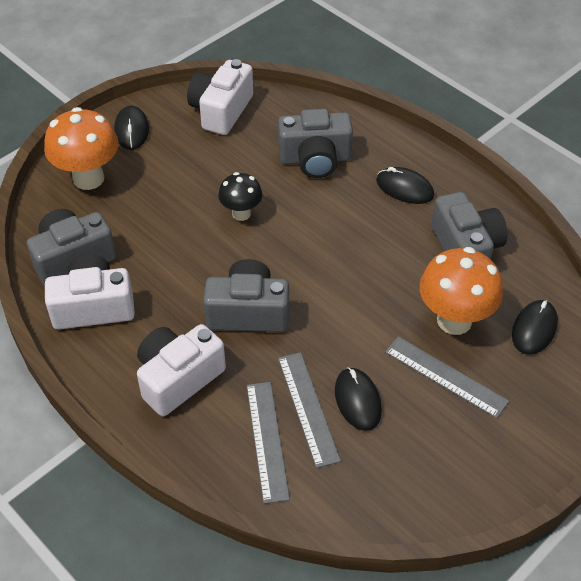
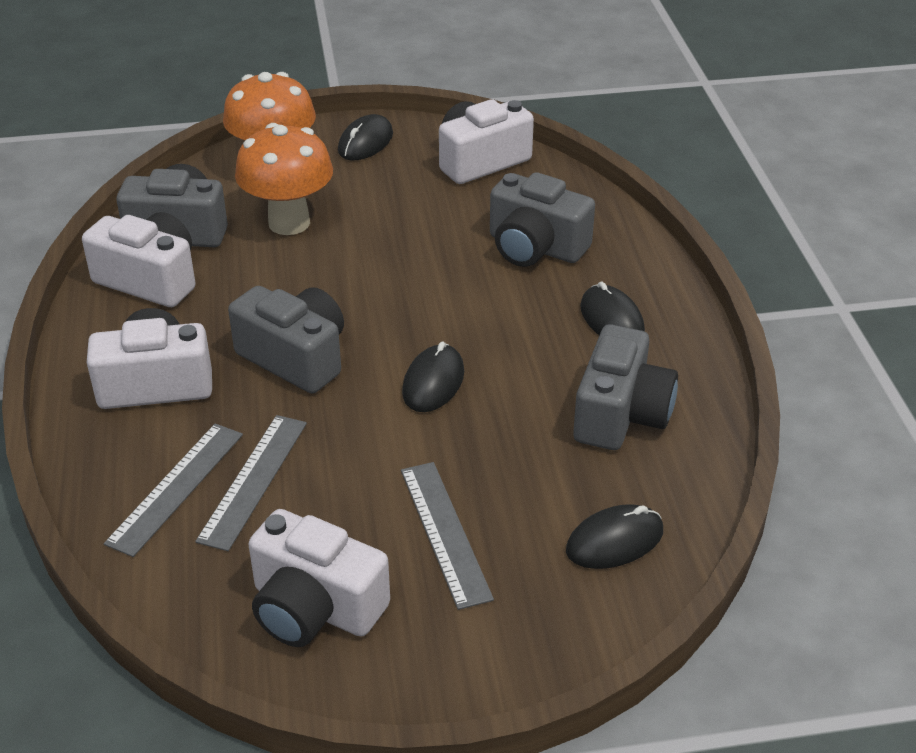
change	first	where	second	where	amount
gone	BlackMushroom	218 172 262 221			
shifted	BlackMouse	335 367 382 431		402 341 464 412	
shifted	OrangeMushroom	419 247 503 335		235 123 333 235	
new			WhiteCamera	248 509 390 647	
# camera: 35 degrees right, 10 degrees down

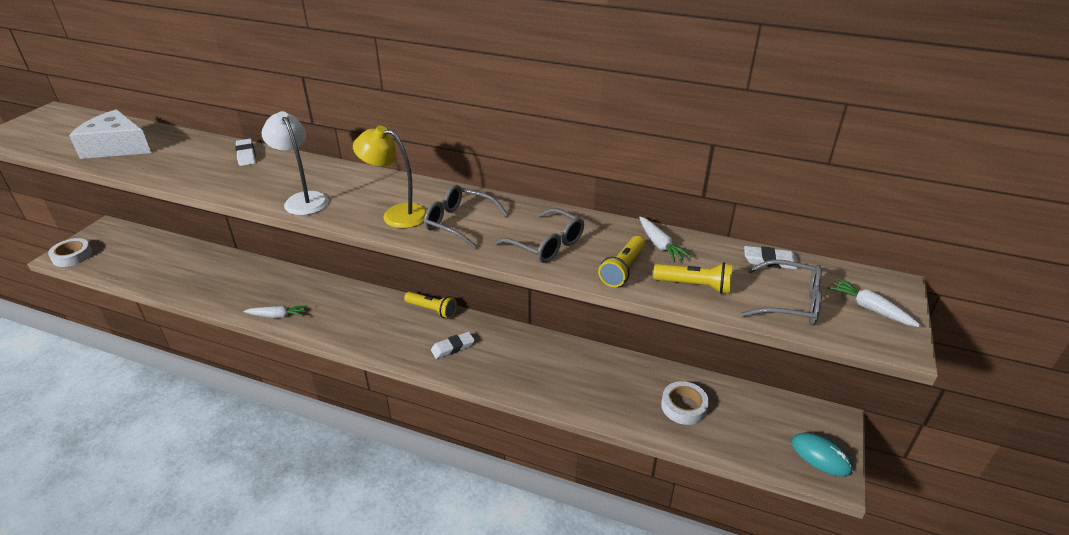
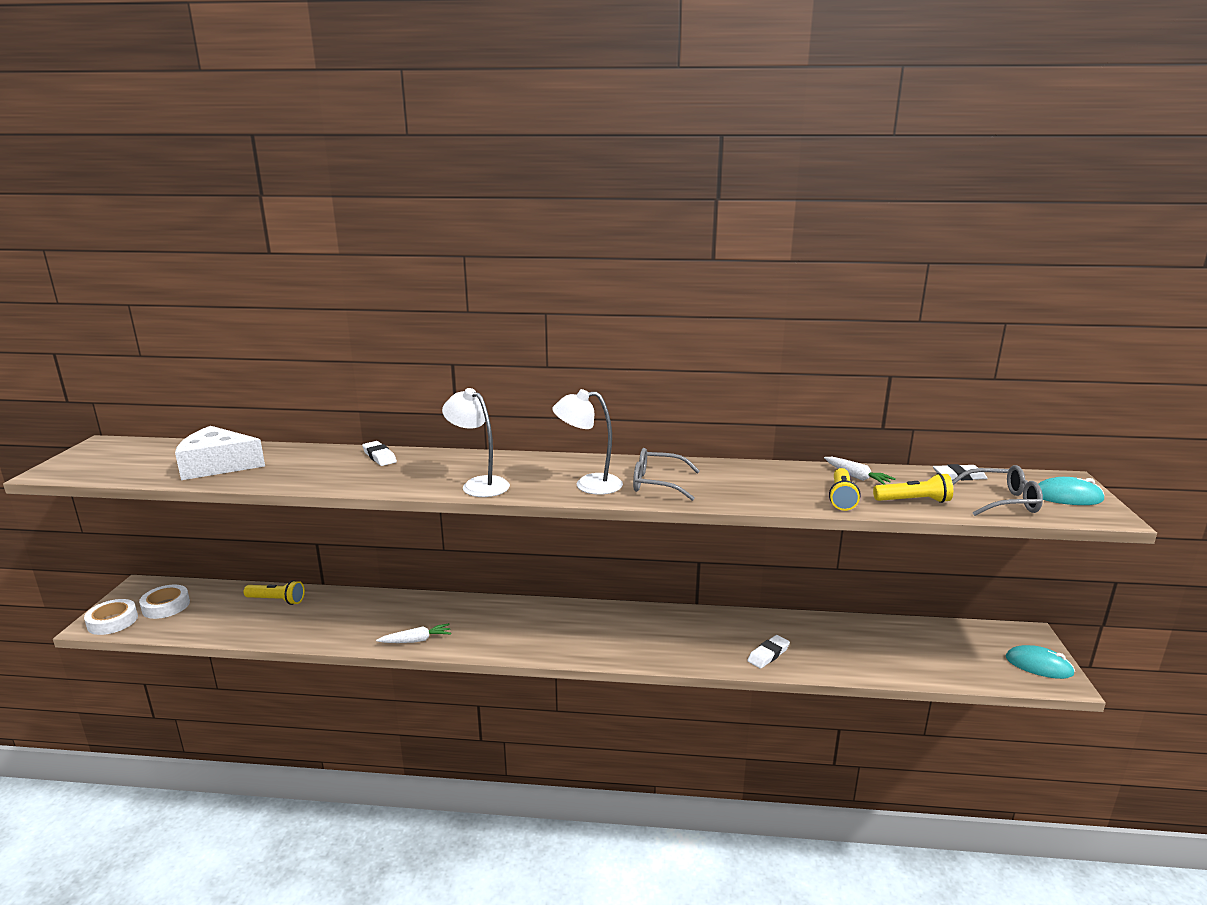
change	first	where	second	where	amount
repainted	YellowLamp	353 126 427 228	WhiteLamp	552 389 623 495	
shifted	YellowFlashlight	404 292 457 319		244 580 305 605	
shifted	WhiteEraser	431 332 475 359		747 635 790 669	
gone	GreyGlasses	495 208 584 263			
shifted	WhiteTape	661 381 709 425		139 585 190 619	
swapped	WhiteCarrot	828 278 921 327	TurquoiseMouse	1038 477 1104 505	
# camera: 15 degrees left, 15 degrees down

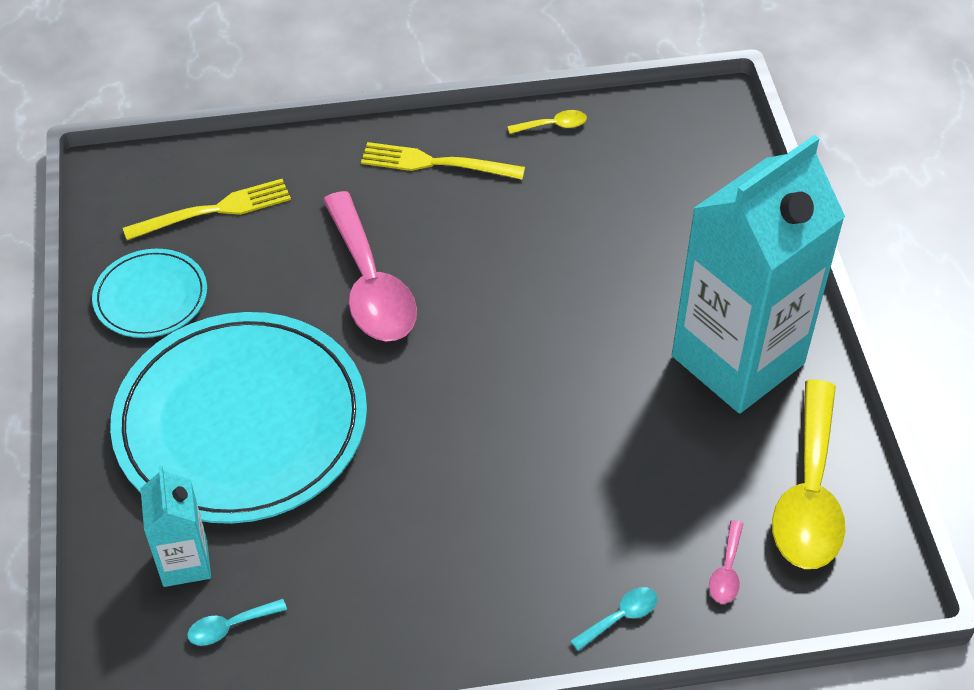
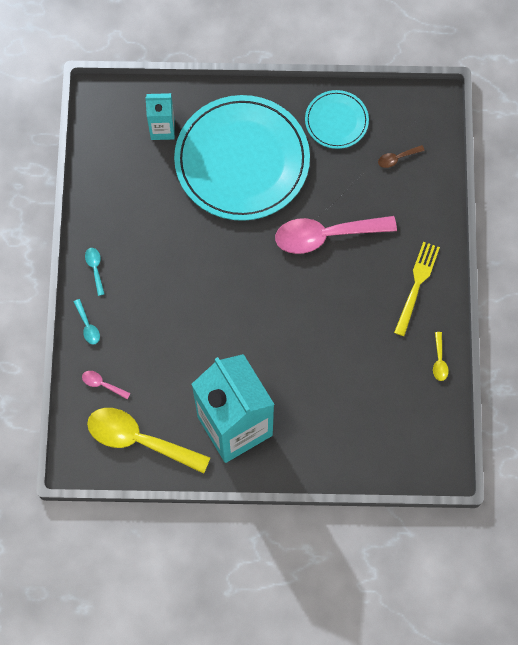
change	first	where	second	where	amount
swapped	YellowFork	123 179 291 240	BrownSpoon	378 145 425 168	
shifted	TurquoiseSpoon	187 599 287 646		85 248 105 296	
# camera: 100 degrees right, 20 degrees up

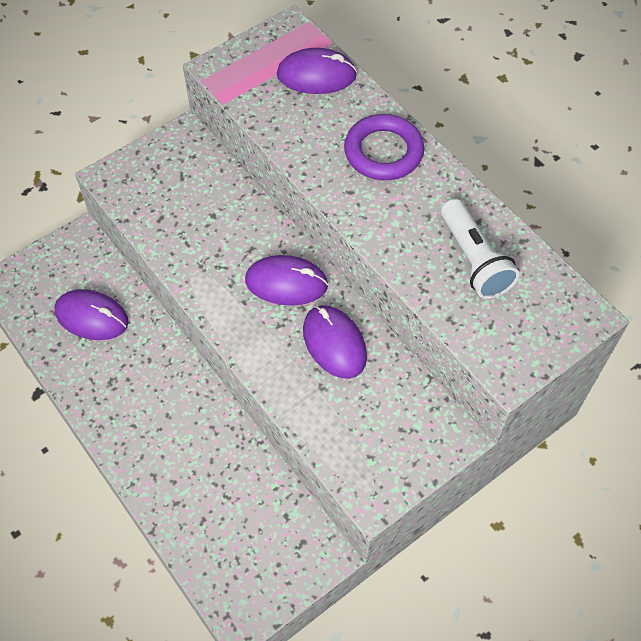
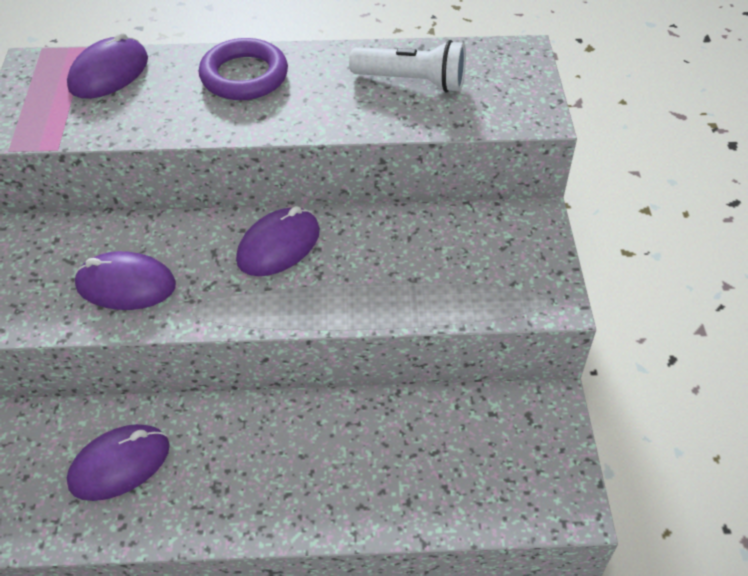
change	first	where	second	where	amount
shifted	PurpleMouse	303 305 367 379		75 251 176 310	
# camera: 55 degrees left, 10 degrees down

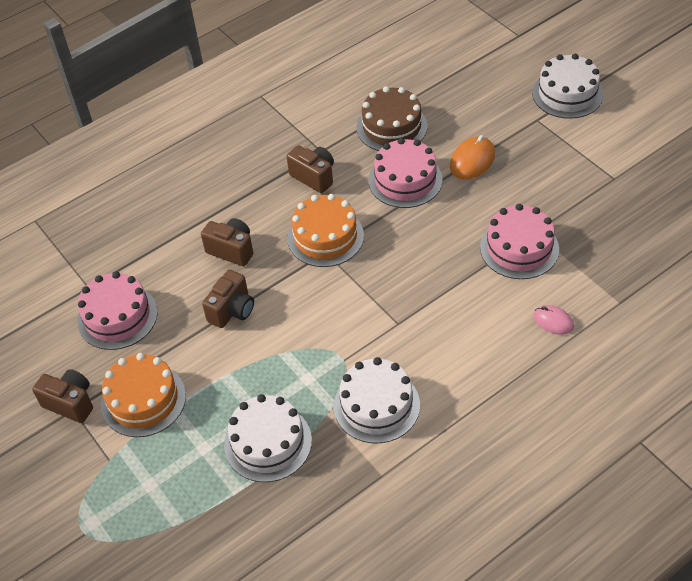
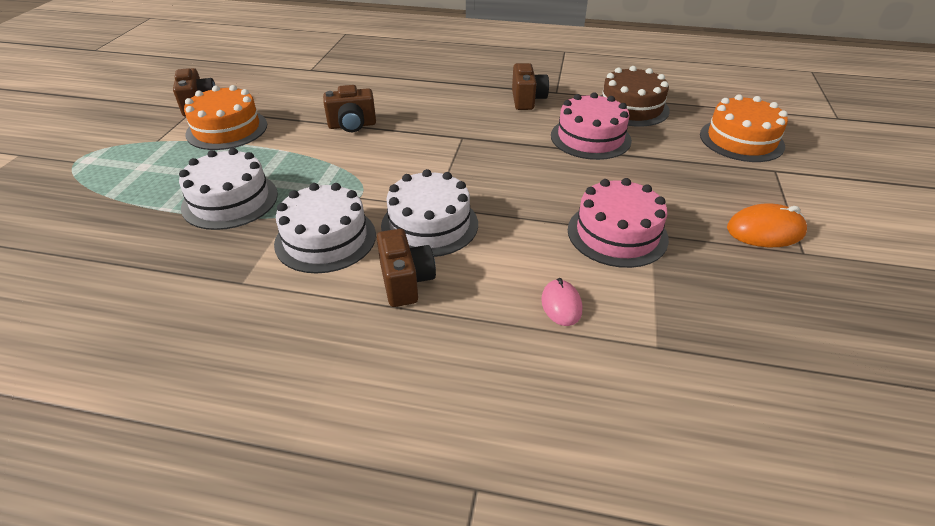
change	first	where	second	where	amount
gone	PinkCake	77 271 158 350			
shifted	BrownCamera	201 218 253 266		377 229 436 307	
shifted	OrangeCake	287 194 364 267		700 94 788 162	
shifted	OrangeMouse	450 135 495 179		727 204 807 247	
shifted	WhiteCake	532 54 603 119		381 169 478 257	
# camera: 45 degrees right, 10 degrees down

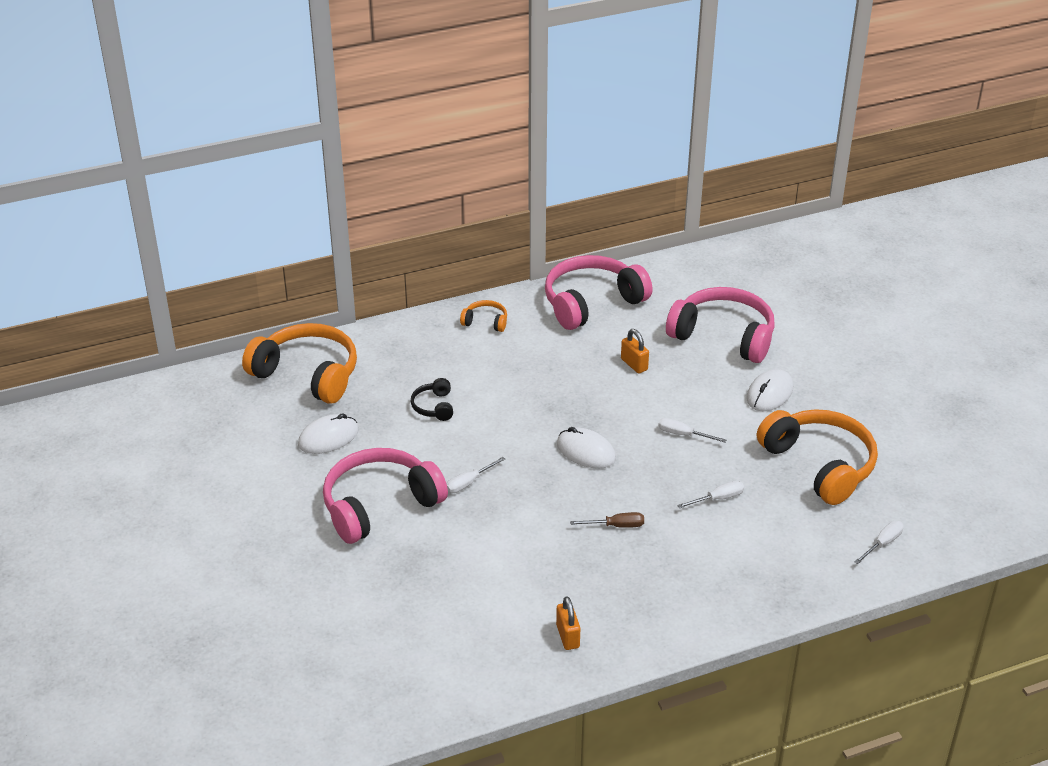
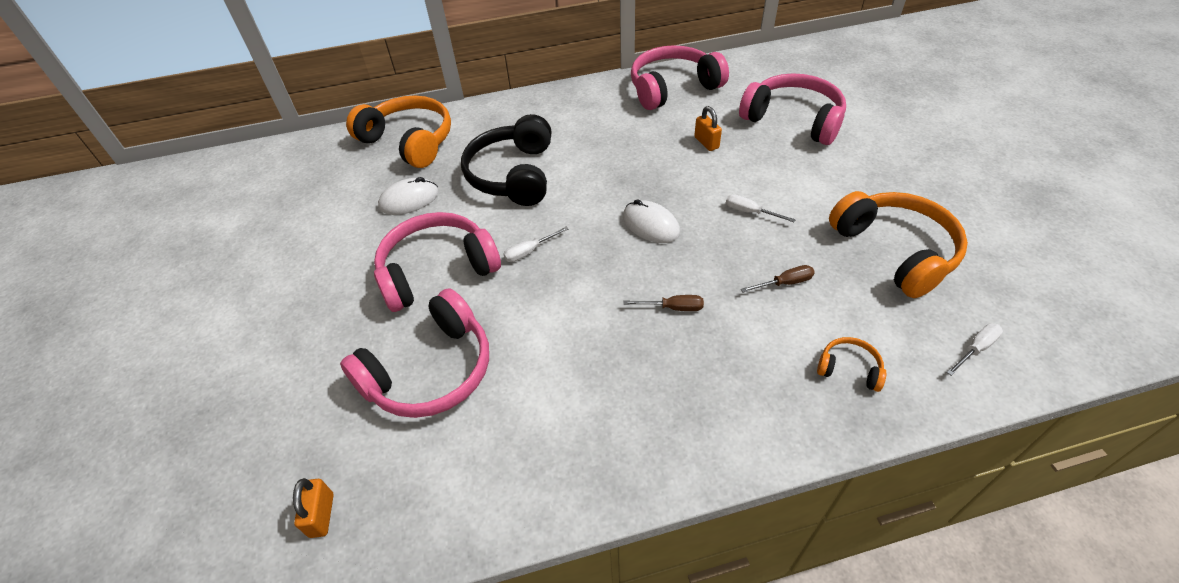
change	first	where	second	where	amount
scaled	BlackHeadphones	410 378 453 421		461 114 551 206	x2.23
shifted	OrangeHeadphones	460 300 507 332		817 337 886 392	
shifted	OrangePadlock	556 597 580 650		293 478 334 538	
repainted	WhiteScrewdriver	677 481 744 508	BrownScrewdriver	741 265 815 293	
gone	WhiteMouse	746 369 793 411			
new			PinkHeadphones	340 288 489 418	
# camera: 10 degrees right, 10 degrees up

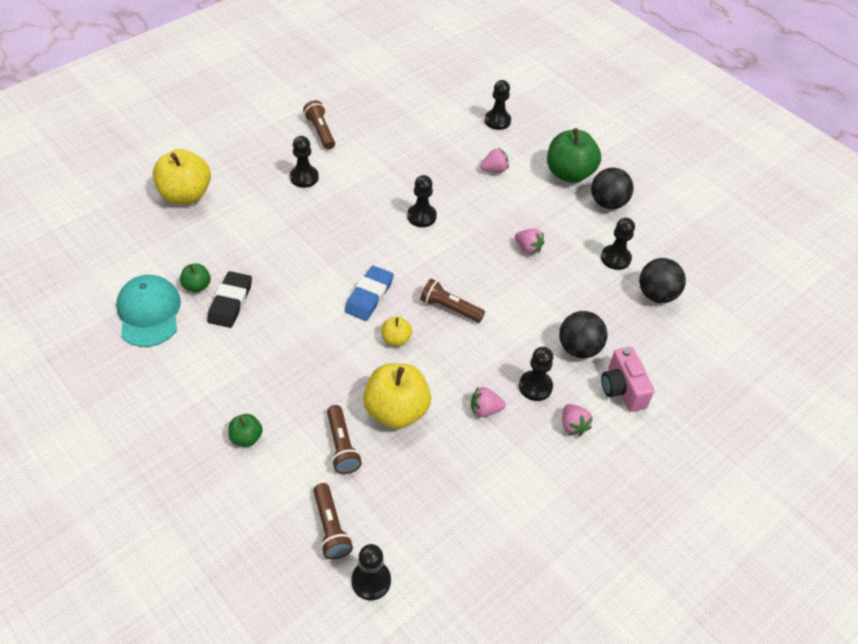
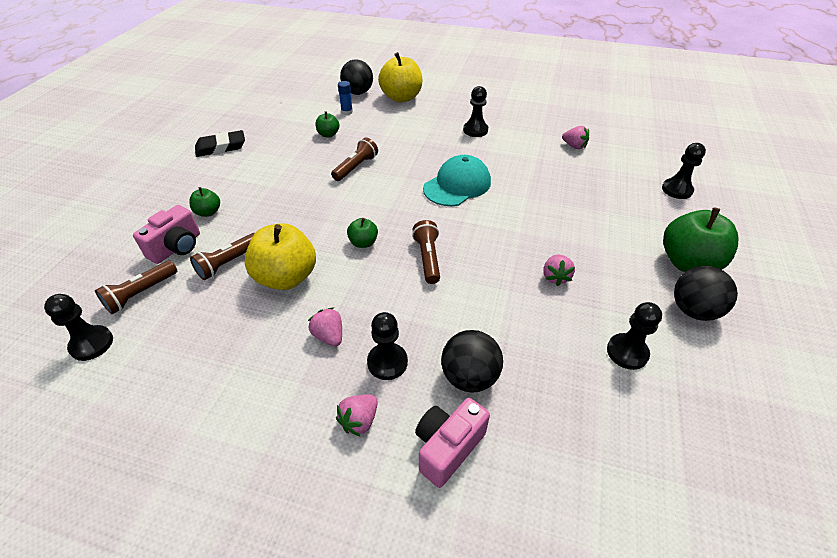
change	first	where	second	where	amount
shifted	TurquoiseCap	116 275 181 347		423 155 491 206	
shifted	BlackEraser	207 271 252 328		195 130 245 157	
shifted	BrownFlashlight	303 100 335 150		331 138 378 181	
gone	BlueEraser	345 266 394 321			
repainted	YellowApple	381 316 412 346	GreenApple	347 218 378 248	
gone	BlackPawn	407 175 437 227			
shifted	PinkStrawberry	480 148 509 172		562 126 589 149	
shifted	BlackBall	639 258 686 303		340 59 373 95	
new			PinkCamera	133 205 200 264	
new			BlueGlueStick	338 81 353 115	
# camera: 60 degrees right, 5 degrees down

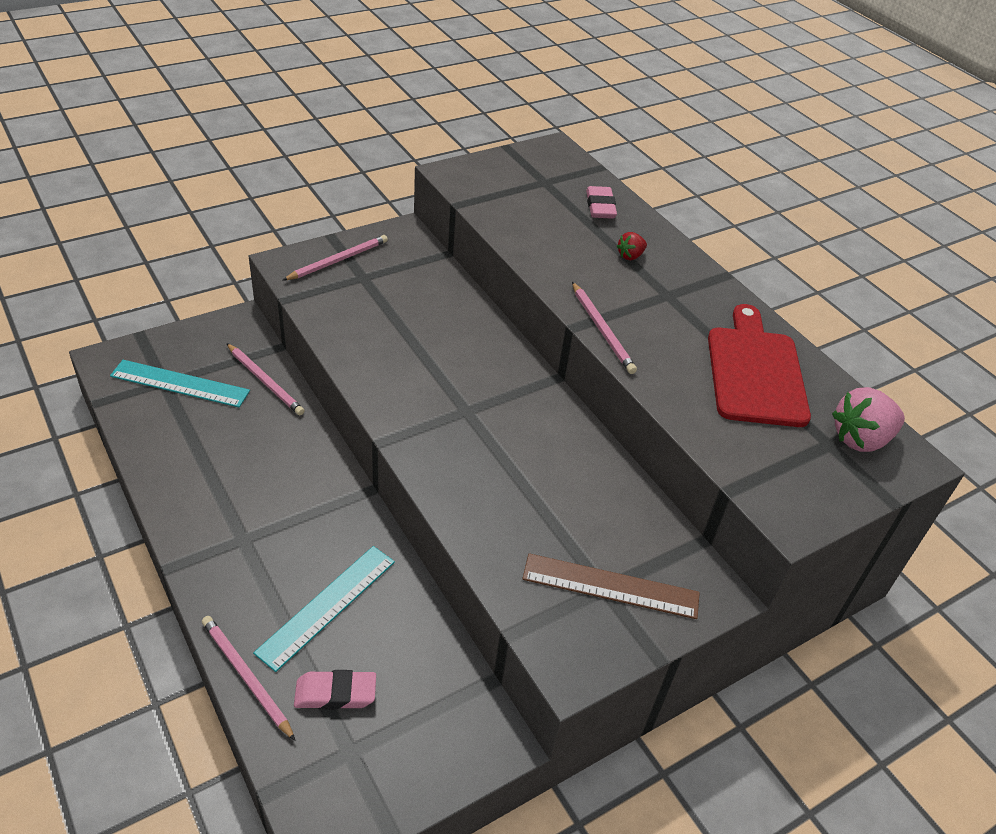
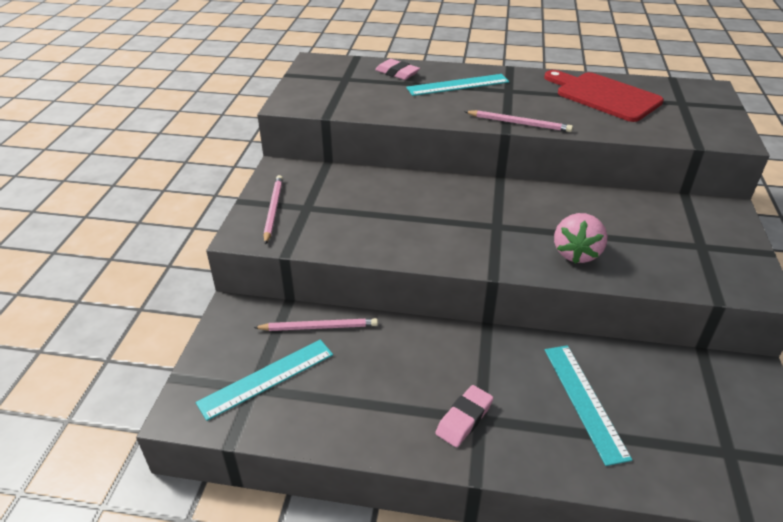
change	first	where	second	where	amount
gone	PinkPencil	202 616 296 741			
shifted	PinkEraser	294 670 376 710		435 385 493 447	
gone	BrownRuler	522 553 700 619			
swapped	RedStrawberry	617 232 647 260	TurquoiseRuler	406 74 509 96	
shifted	PinkStrawberry	832 387 905 452		554 213 607 264	
# camera: 45 degrees left, 5 degrees down

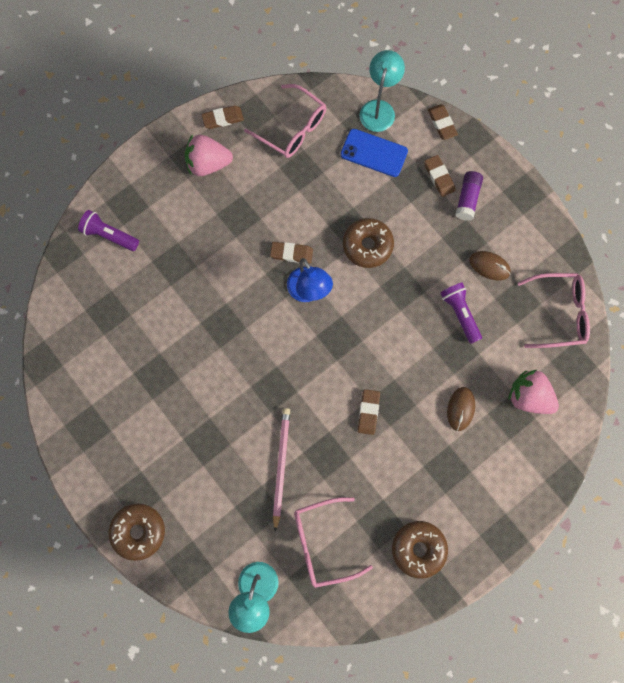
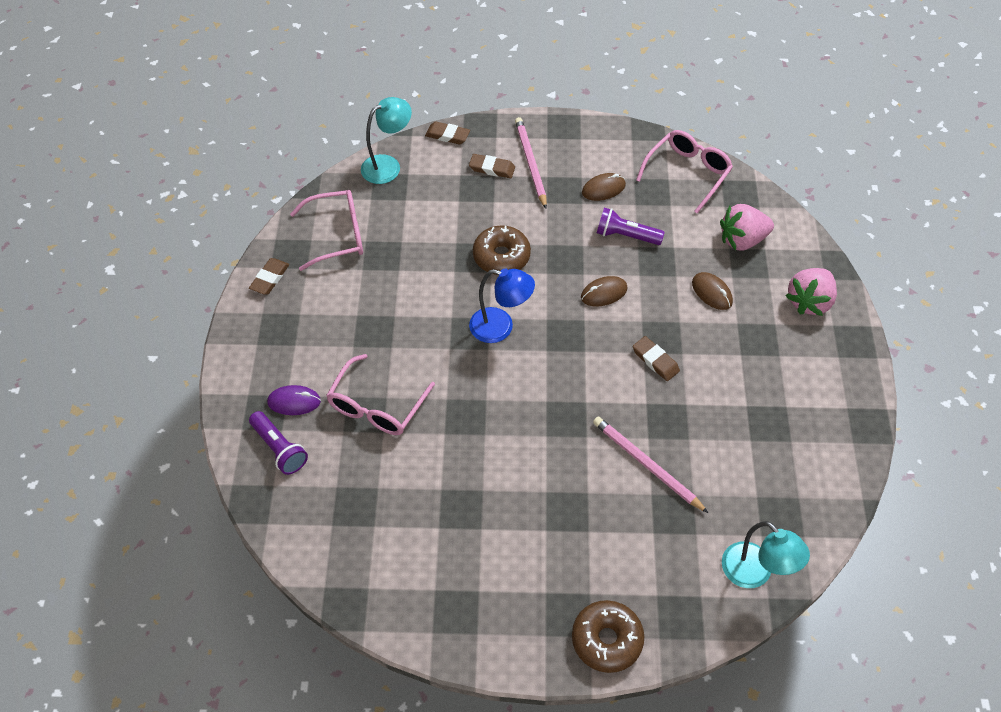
change	first	where	second	where	amount
rotated	PurpleFlashlight	78 210 139 251		249 411 308 475	105 degrees counterclockwise
shifted	PinkStrawberry	185 134 233 176		786 268 837 316	
gone	BrownEraser	270 242 313 263			
shifted	PinkGlasses	294 497 373 588		326 354 435 435	
gone	BluePhone	340 129 408 177			
rotated	TurquoiseLamp	360 50 405 132		361 97 412 184	90 degrees clockwise
gone	BrownDonut	392 521 448 579			
swapped	PurpleGlueStick	455 171 483 221	PinkPencil	515 117 547 209	
new			PurpleMouse	267 385 321 415	
new			BrownMouse	581 276 628 306	
# camera: 50 degrees left, 20 degrees down

